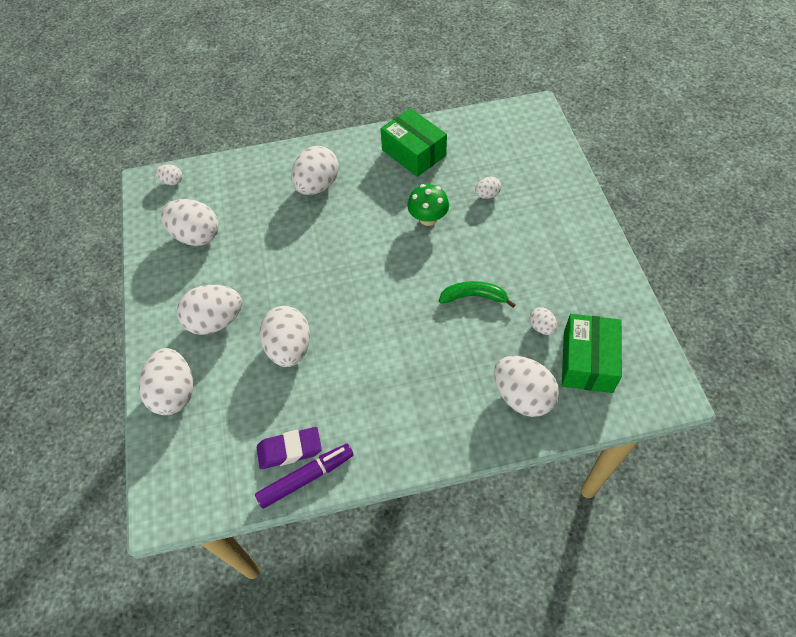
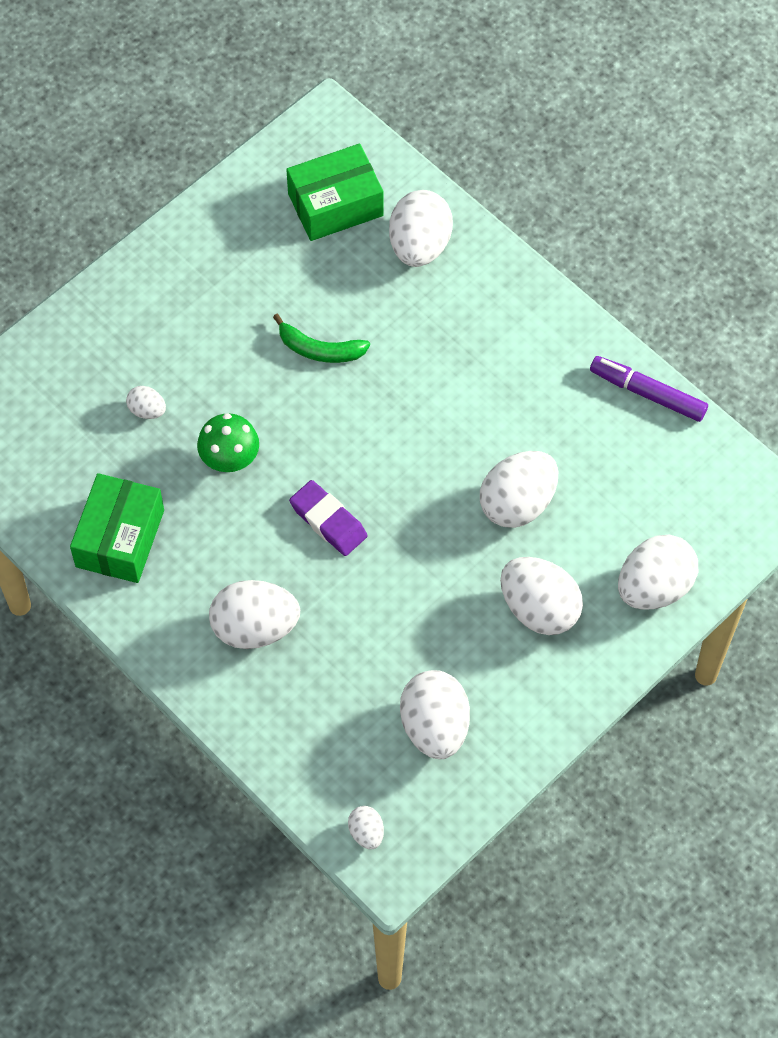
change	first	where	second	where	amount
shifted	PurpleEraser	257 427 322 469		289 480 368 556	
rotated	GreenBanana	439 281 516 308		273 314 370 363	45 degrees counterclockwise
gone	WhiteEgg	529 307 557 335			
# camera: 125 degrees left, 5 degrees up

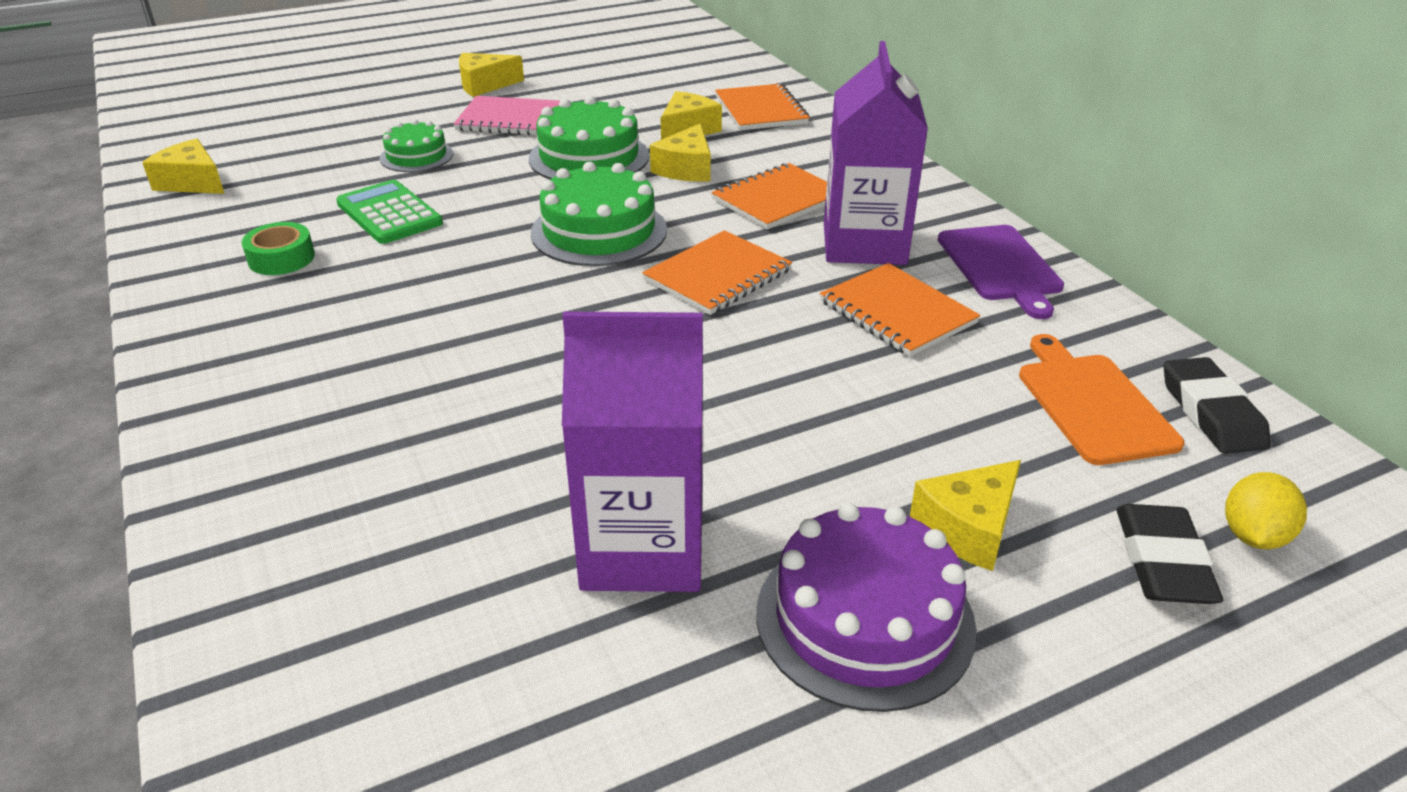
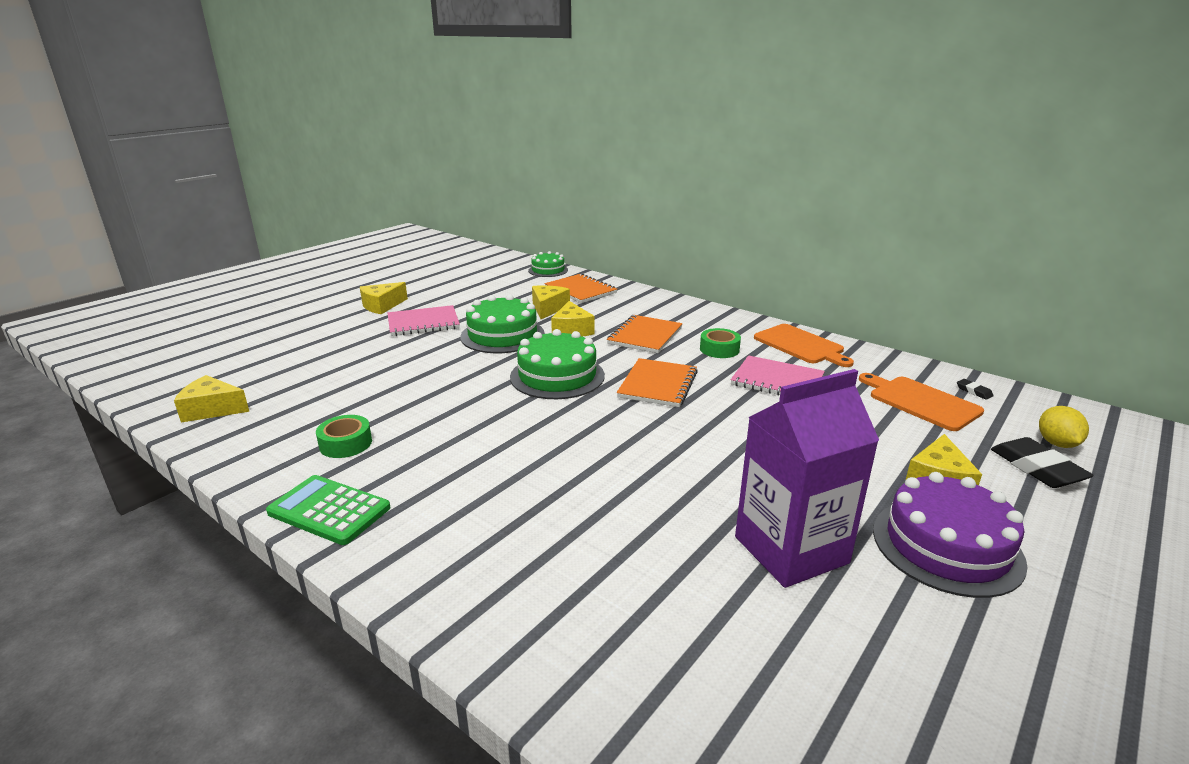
change	first	where	second	where	amount
shifted	GreenCalculator	336 180 443 244		266 475 390 545	
shifted	GreenCake	380 119 453 172		528 251 568 277	
repainted	OrangeNotebook	820 263 981 357	PinkNotebook	731 355 825 396	
swapped	PurpleCarton	824 41 928 265	GreenTape	700 328 741 358	
repainted	PurpleCuttingBoard	938 225 1064 319	OrangeCuttingBoard	754 324 854 367	
scaled	BlackEraser	1163 357 1271 454		957 379 994 400	x0.47
# camera: 25 degrees left, 10 degrees down

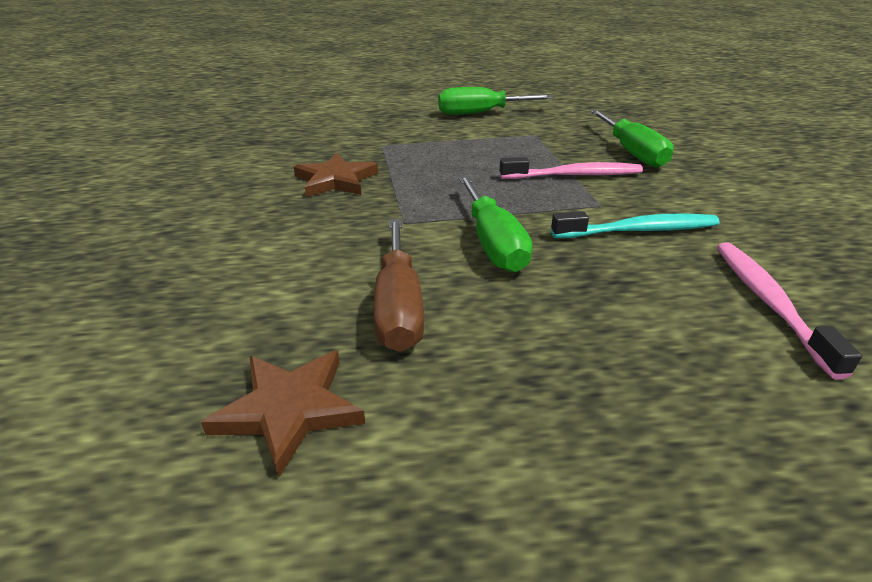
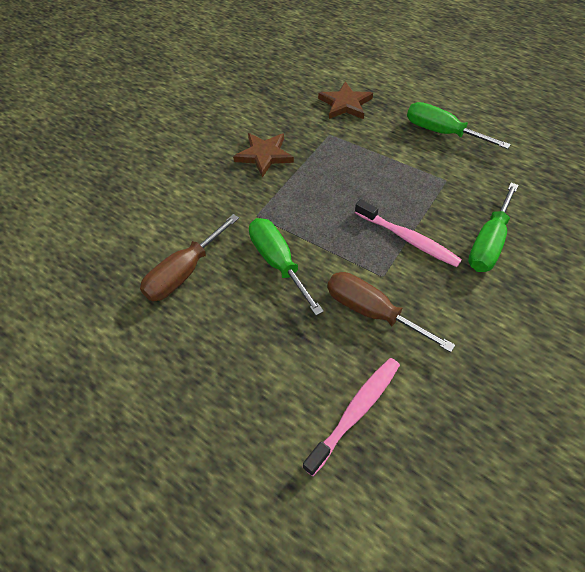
change	first	where	second	where	amount
shifted	BrownStar	201 351 365 477		318 81 373 119	
rotated	GreenScrewdriver	458 176 532 272		249 218 324 316	120 degrees clockwise
swapped	TurquoiseToothbrush	551 211 720 238	BrownScrewdriver	327 272 455 352	
# camera: 45 degrees right, 20 degrees up

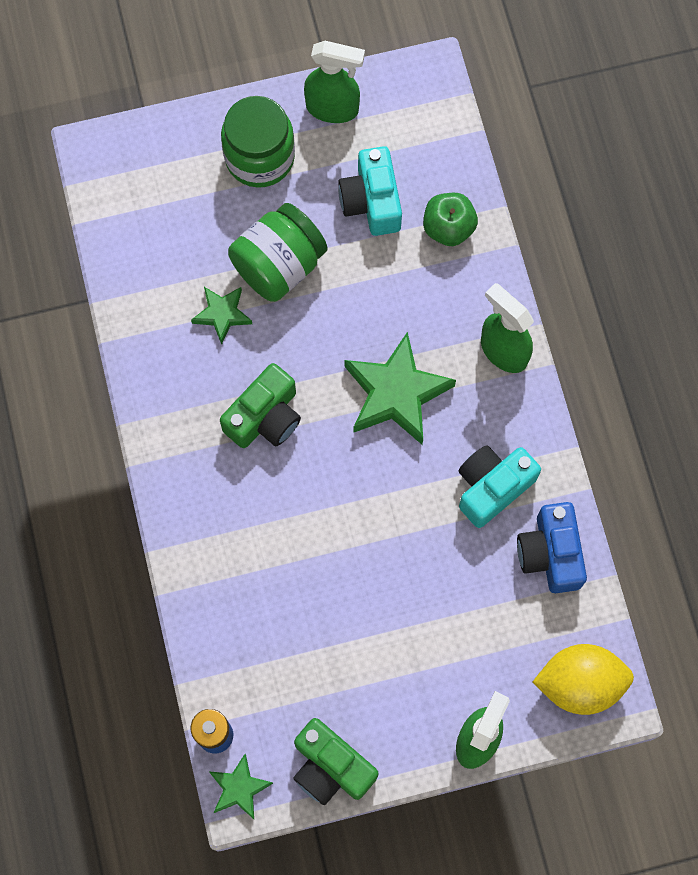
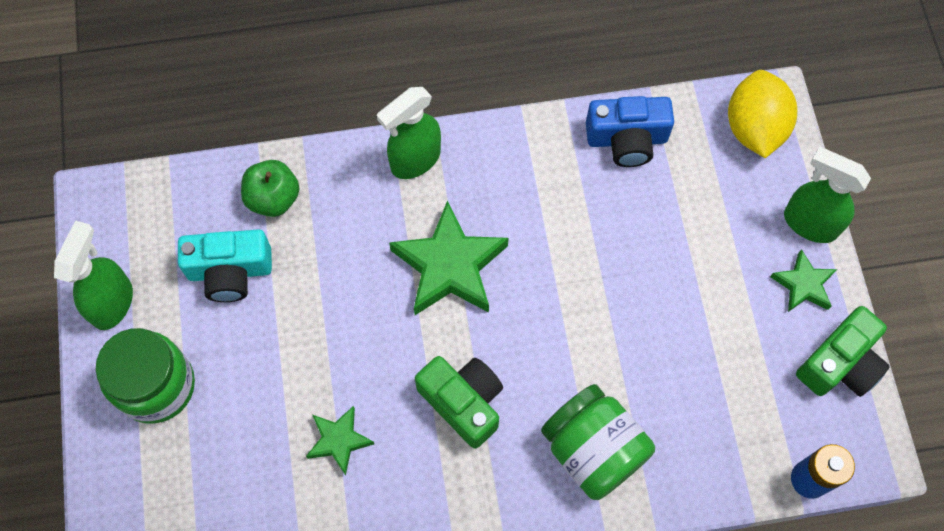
change	first	where	second	where	amount
shifted	GreenStar	209 754 273 819		770 249 837 312	
shifted	GreenJar	228 203 328 302		541 384 655 500	
gone	TurquoiseCamera	458 445 541 528			
# camera: 85 degrees left, 5 degrees down

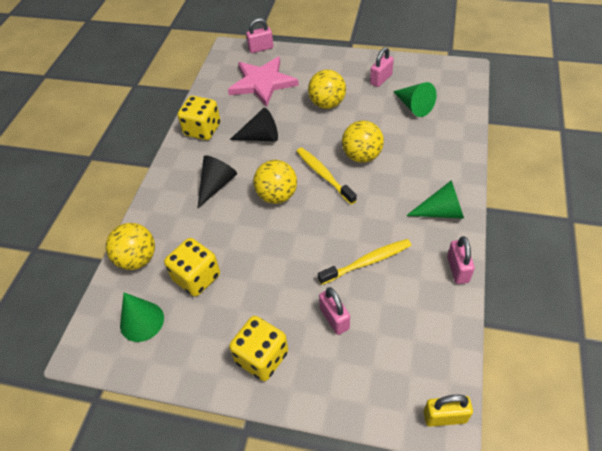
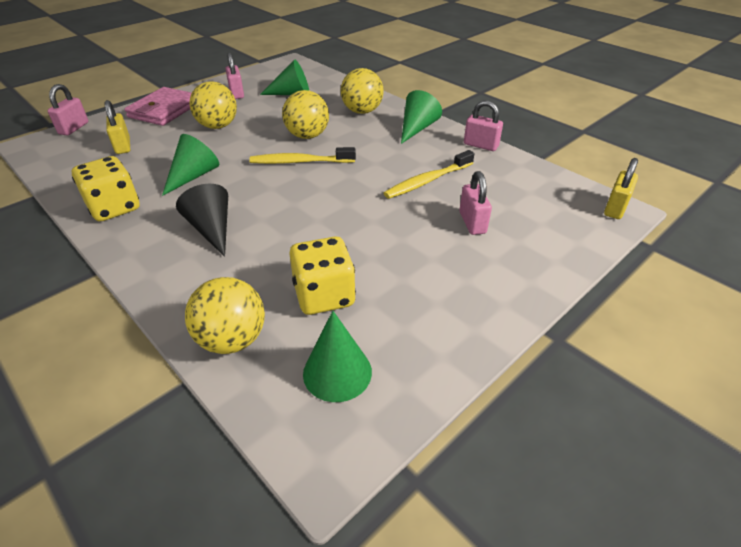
change	first	where	second	where	amount
swapped	PinkStar	228 57 299 107	YellowPadlock	105 100 130 154	
gone	YellowDice	229 316 288 381			
repainted	BlackCone	230 108 278 142	GreenCone	162 134 219 196	
shifted	YellowBall	253 160 297 204		341 68 384 114	
rotated	YellowToothbrush	318 239 411 285		384 150 475 199	135 degrees counterclockwise
rotated	PinkPadlock	319 287 350 335		459 171 492 235	75 degrees clockwise
new			PinkWallet	125 87 192 126	
# camera: 60 degrees left, 10 degrees down

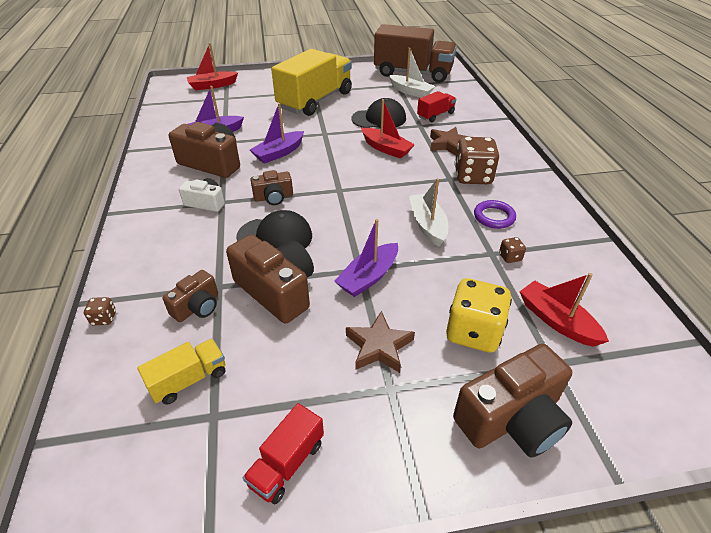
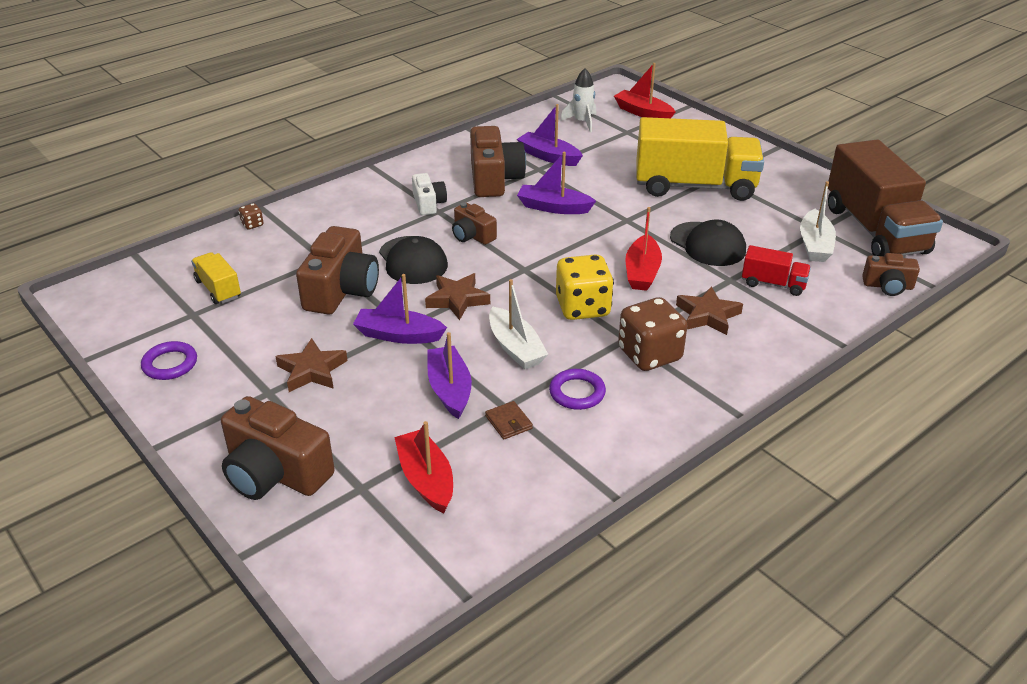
change	first	where	second	where	amount
rotated	YellowTruck	137 339 225 405		191 252 241 304	150 degrees counterclockwise
shifted	BrownCamera	162 270 218 322		862 253 920 296	
swapped	RedTruck	243 403 324 504	PurpleRing	141 341 197 380	
rotated	WhiteBoat	409 178 448 247		489 279 549 369	105 degrees clockwise
shifted	YellowDice	446 278 512 353		556 254 614 320	
swapped	BrownDice	499 237 526 263	BrownWallet	485 401 533 439	
rotated	RedBoat	519 273 609 347		394 421 453 513	45 degrees counterclockwise
new			BrownStar	425 273 490 320	
new			PurpleBoat	427 332 472 419	
new			WhiteRocket	561 68 596 132	
# camera: 60 degrees right, 5 degrees down

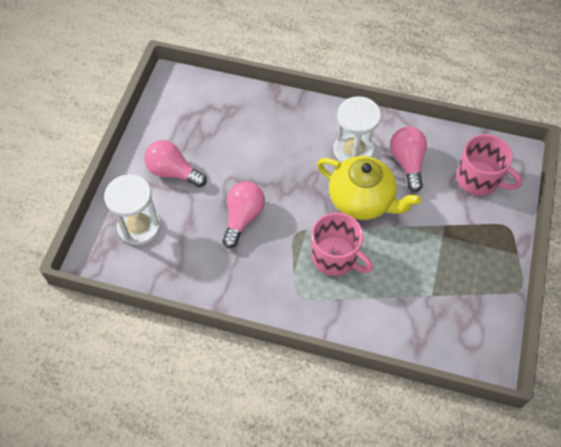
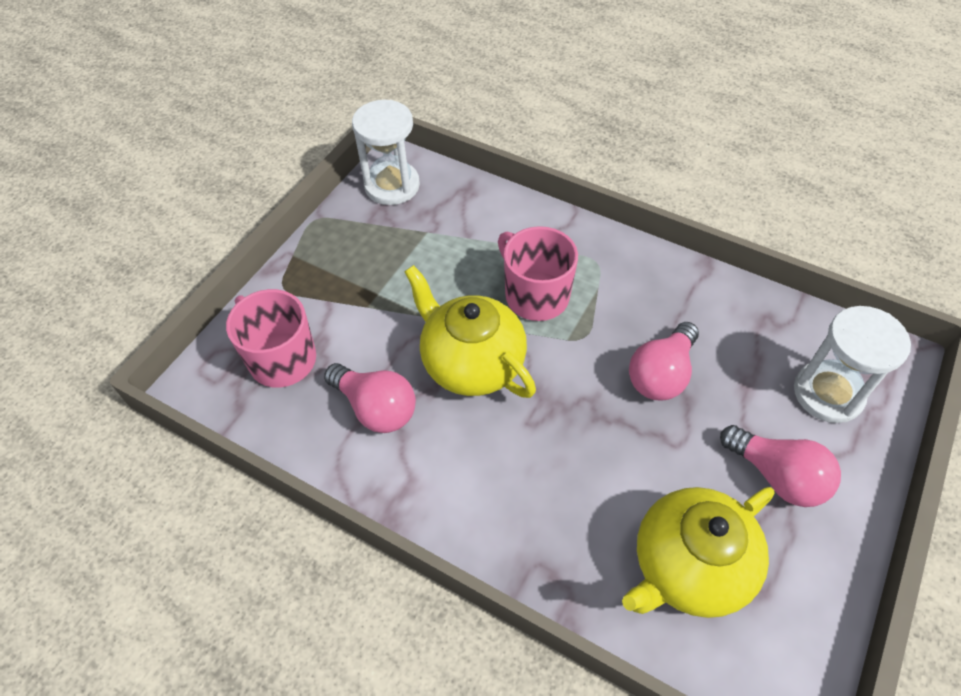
change	first	where	second	where	amount
shifted	WhiteHourglass	333 96 381 163		352 100 420 205	
rotated	PinkLightBulb	390 127 427 192		324 363 416 433	60 degrees counterclockwise
new			YellowTeapot	622 487 775 618	
# camera: 165 degrees left, 5 degrees down

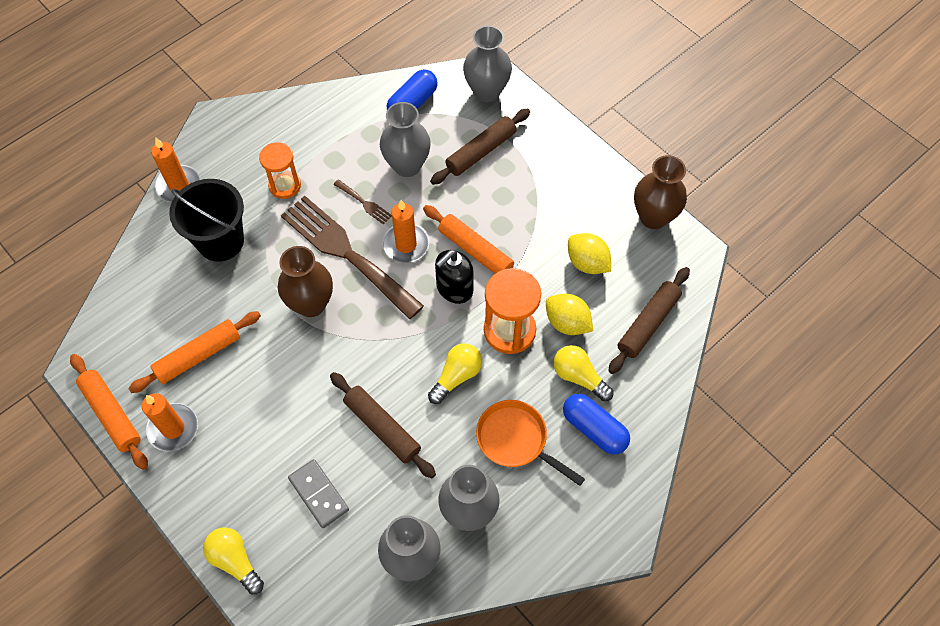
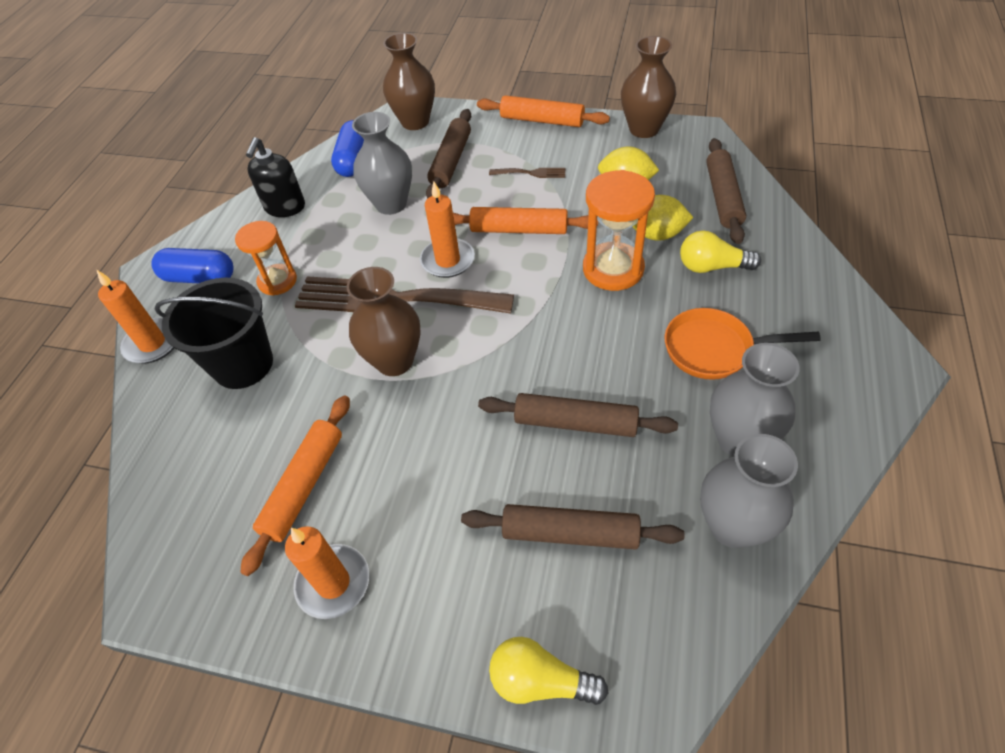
change	first	where	second	where	amount
shifted	OrangeRollingPin	70 354 148 470		477 95 610 127	
swapped	GreyDomino	288 459 349 528	BrownRollingPin	461 504 684 550	
shifted	BrownFork	333 180 392 225		489 168 565 178	
gone	YellowLightBulb	428 343 482 404			
shifted	BlackSoapDispenser	435 250 474 304		246 137 305 217	
repainted	GreyVase	463 25 512 102	BrownVase	383 33 435 130	
shifted	BlueCapsule	563 394 630 455		151 248 233 283	
# camera: 30 degrees left, 10 degrees down

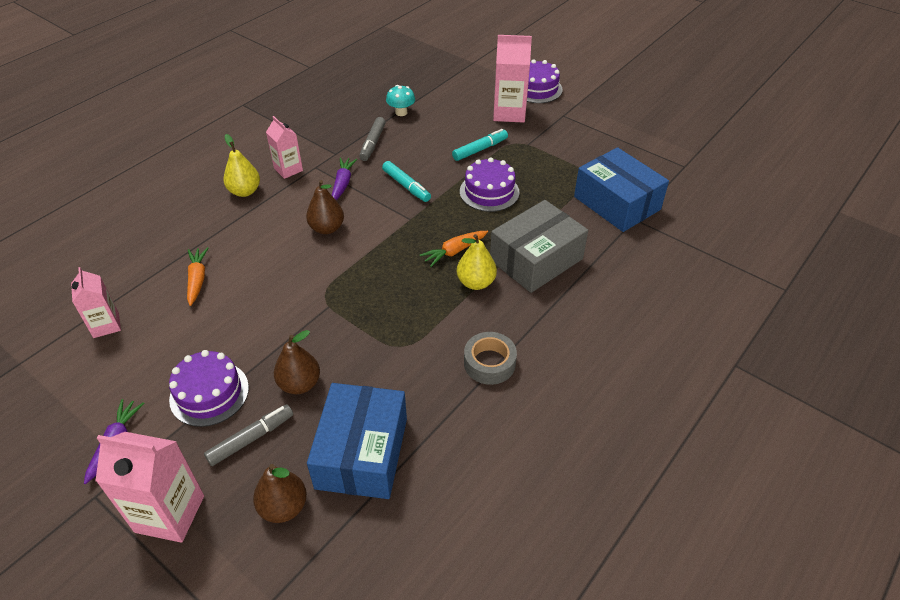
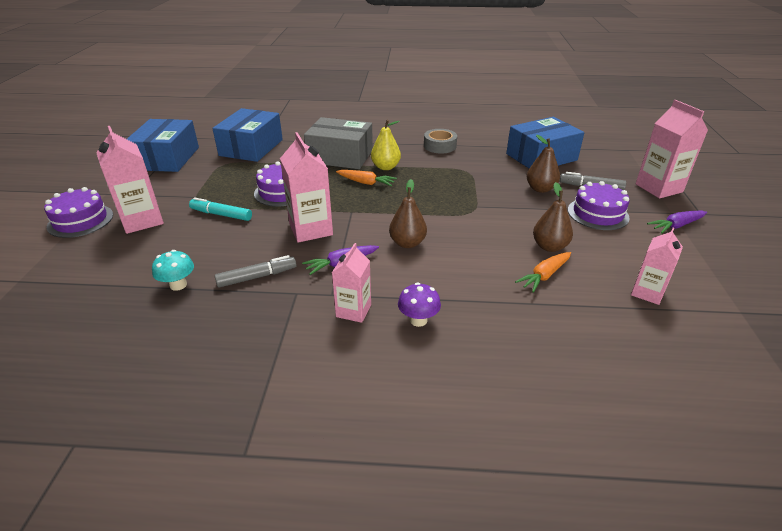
change	first	where	second	where	amount
swapped	YellowPear	223 134 260 197	PurpleMushroom	398 282 441 327	
shifted	BrownPear	253 464 307 523		533 182 573 252	
swapped	TurquoiseMarker	382 161 431 202	PinkCarton	280 132 333 243	
new			BlueBox	127 119 199 172	
# camera: 125 degrees left, 10 degrees down

